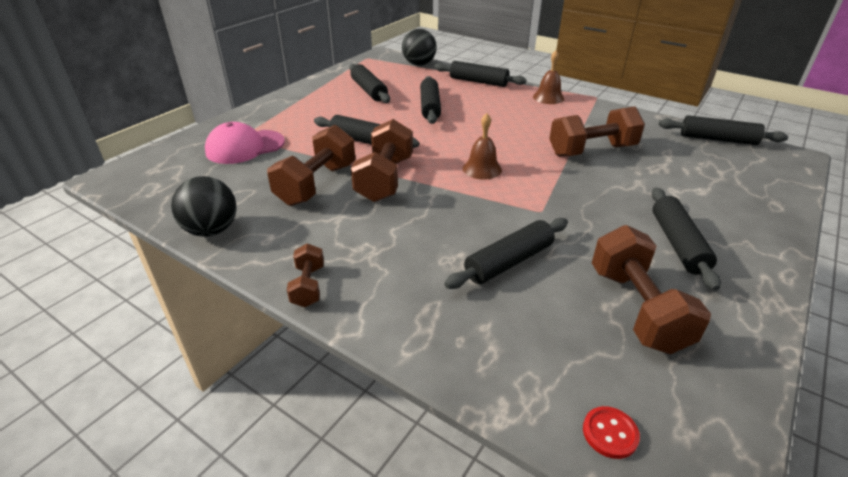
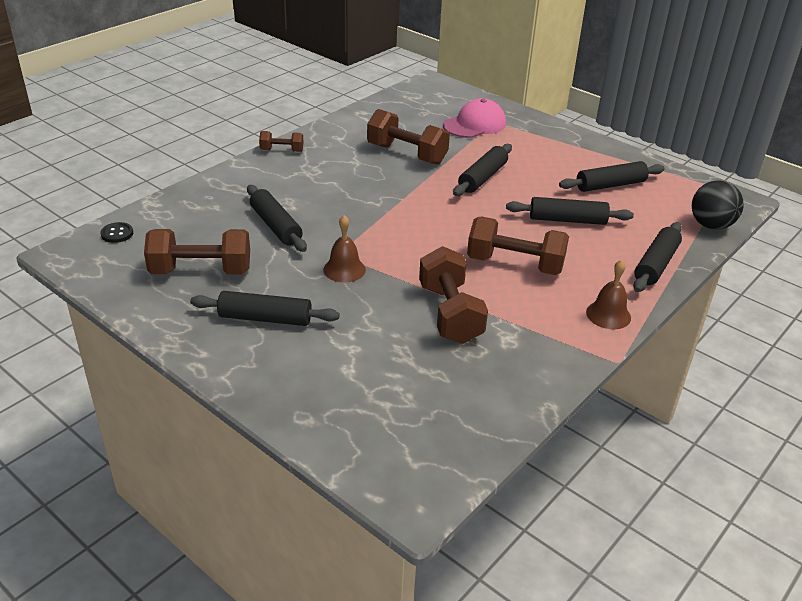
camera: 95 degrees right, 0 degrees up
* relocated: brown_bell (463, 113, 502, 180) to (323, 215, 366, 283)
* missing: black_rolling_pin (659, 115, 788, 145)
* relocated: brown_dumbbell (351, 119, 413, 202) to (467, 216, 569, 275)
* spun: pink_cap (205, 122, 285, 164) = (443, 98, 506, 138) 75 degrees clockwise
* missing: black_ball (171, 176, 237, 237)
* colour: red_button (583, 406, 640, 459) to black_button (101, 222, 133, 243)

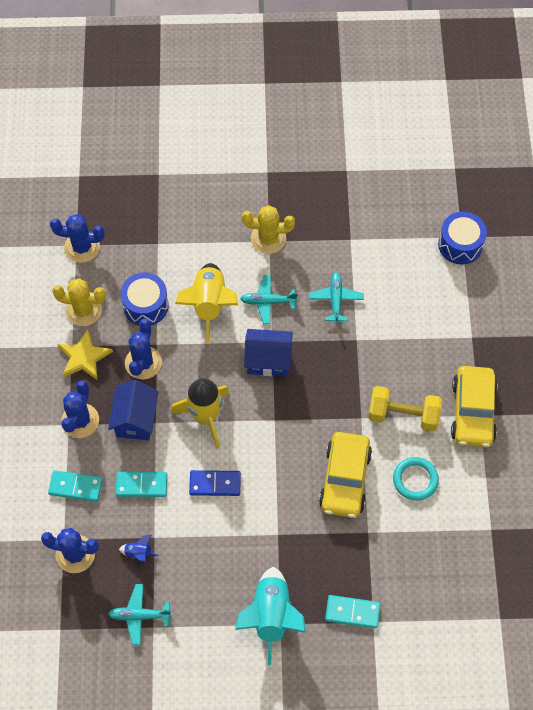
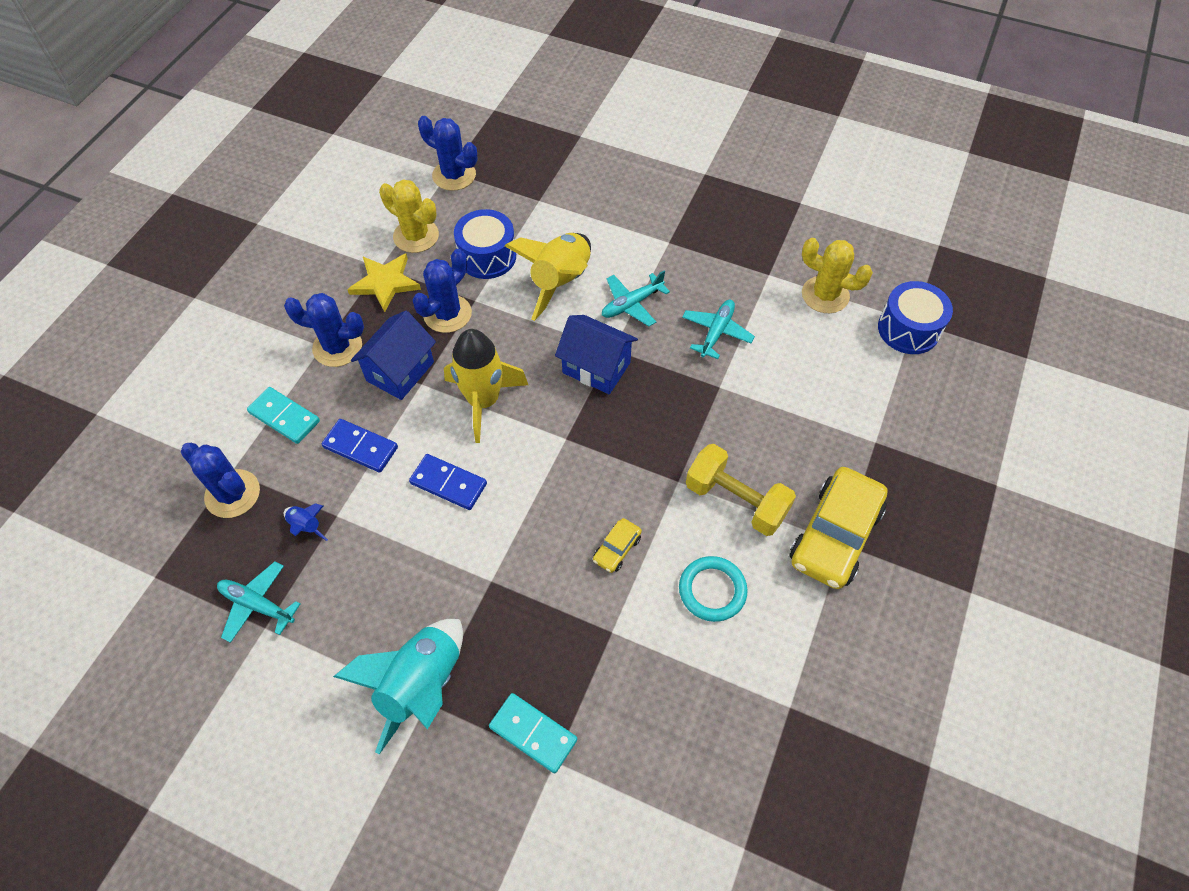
camera: 25 degrees right, 5 degrees down
* relocated: yellow_cactus (242, 205, 295, 254) to (802, 238, 873, 313)
* spun: turquoise_plane (240, 275, 298, 324) = (602, 271, 670, 326) 60 degrees counterclockwise
* spun: blue_cactus (61, 380, 99, 438) = (284, 293, 364, 367) 60 degrees clockwise
* size: yellow_car (319, 432, 372, 518) = (593, 518, 642, 573) x0.45
* colour: turquoise_domino (115, 472, 167, 497) to blue_domino (322, 419, 398, 473)

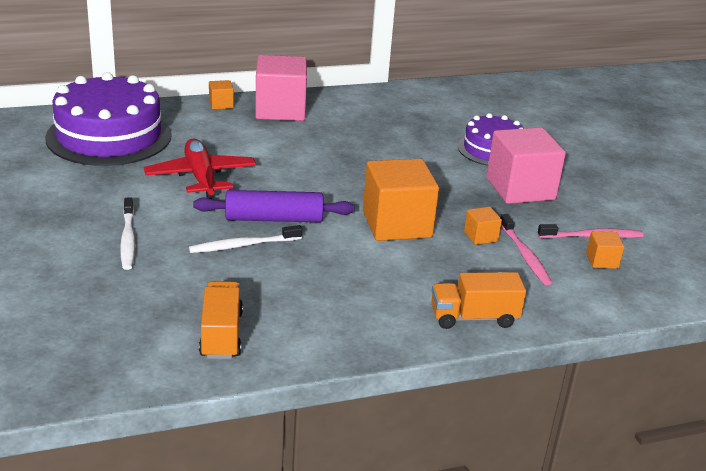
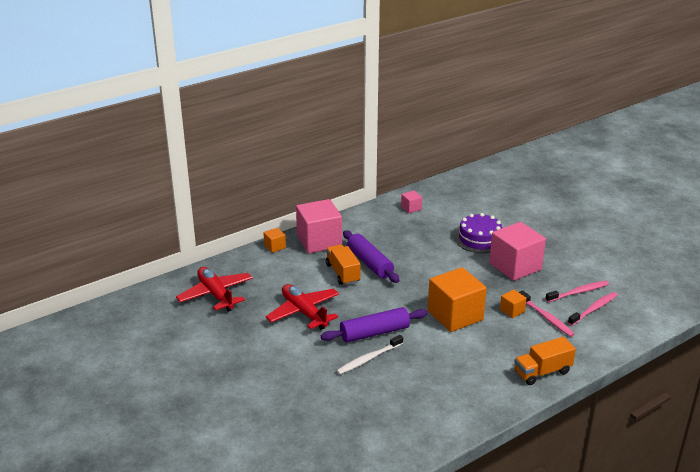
camera: 15 degrees left, 0 degrees up
* exchanged: purple_cake (45, 72, 172, 166) to red_plane (176, 267, 252, 312)
* missing: white_toothbrush (120, 197, 135, 270)
* exchanged: orange_cube (586, 231, 624, 269) to pink_toothbrush (568, 292, 618, 326)
* relocated: orange_truck (199, 281, 243, 359) to (326, 244, 361, 285)
* appeared: pink_cube (401, 191, 422, 213)
* appeared: purple_rolling_pin (343, 230, 399, 283)

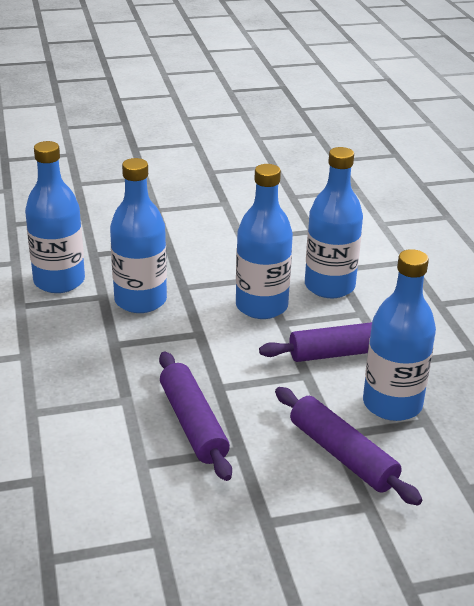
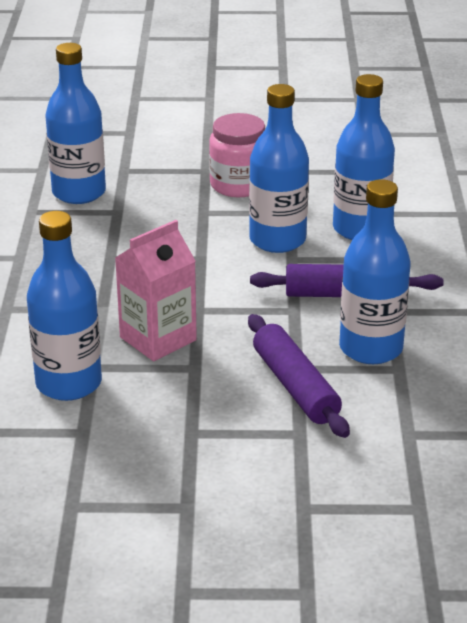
camera: 15 degrees right, 0 degrees up
* relocated: blue_bottle (110, 158, 167, 313) to (27, 211, 102, 401)
* exchanged: purple_rolling_pin (159, 352, 232, 481) to pink_carton (115, 220, 197, 361)
* appeared: pink_jar (209, 113, 265, 197)

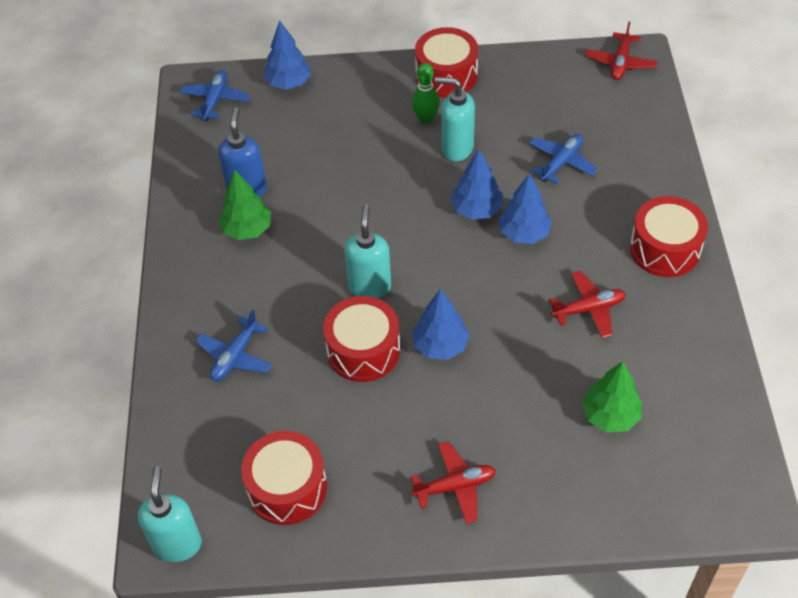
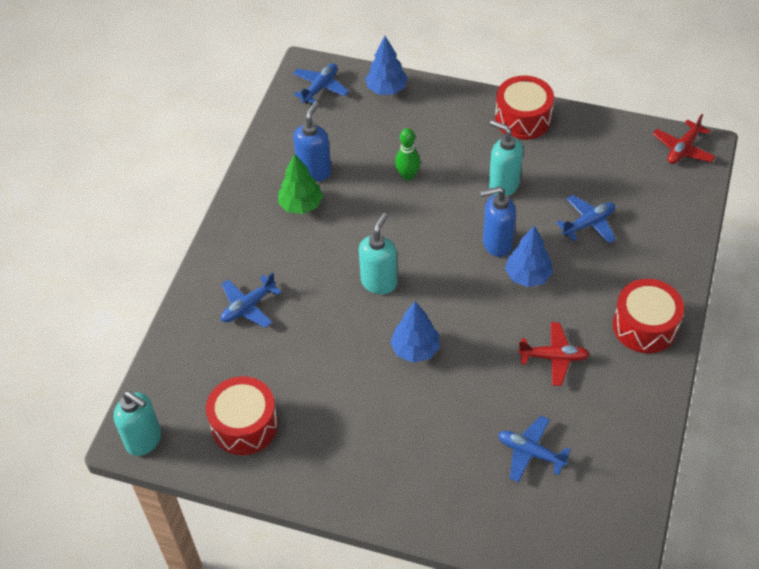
camera: 20 degrees right, 0 degrees up
* relocated: green_bowling_pin (412, 63, 440, 124) to (395, 128, 421, 180)
* exchanged: blue_tree (451, 149, 503, 220) to blue_soap_dispenser (480, 187, 516, 257)
* missing: red_drum (323, 296, 400, 382)
* exchanged: green_tree (582, 362, 642, 432) to blue_plane (498, 416, 571, 482)
* missing: red_plane (411, 441, 496, 524)
* spun: turquoise_soap_dispenser (138, 467, 202, 562) = (114, 391, 161, 456) 105 degrees clockwise

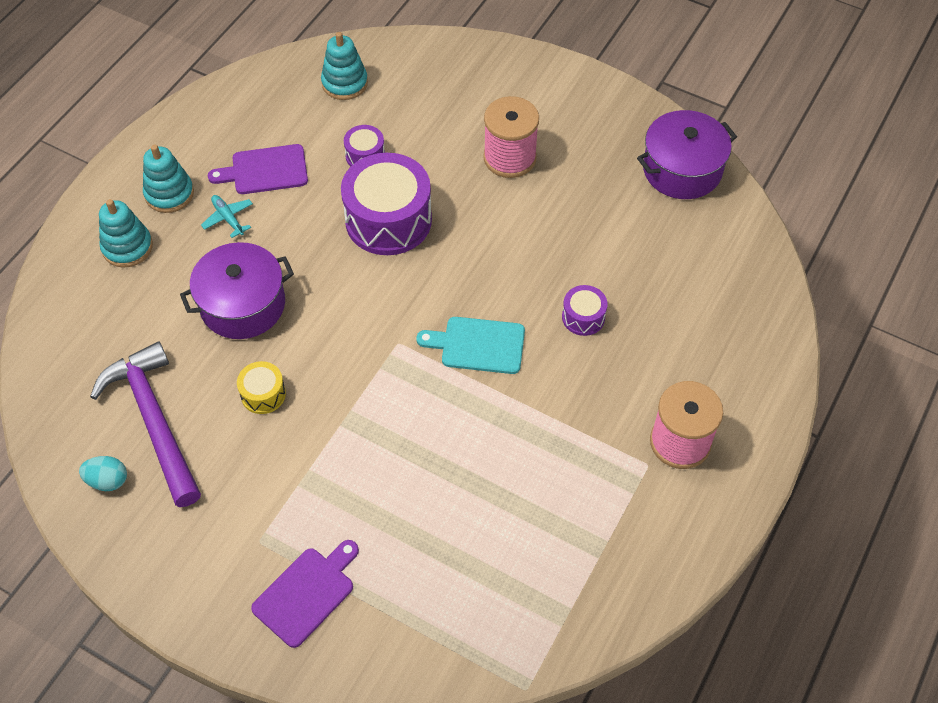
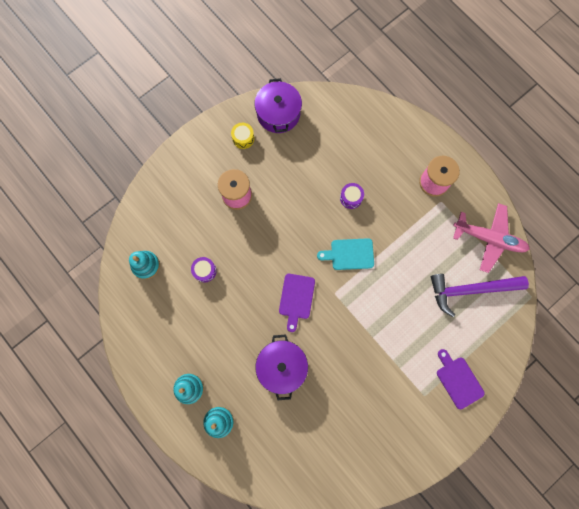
camera: 70 degrees left, 20 degrees up
* relocated: purple_cutting_board (208, 144, 308, 194) to (279, 274, 315, 332)
* missing: purple_drum (341, 153, 432, 255)
* missing: turquoise_plane (201, 195, 253, 238)
* spun: turquoise_cutting_board (416, 317, 525, 374) = (317, 238, 374, 270) 60 degrees clockwise
* relocated: purple_hammer (90, 341, 201, 507) to (431, 274, 529, 317)
* relocated: yellow_drum (237, 361, 286, 414) to (231, 123, 254, 149)
* missing: turquoise_egg (79, 456, 127, 491)
* appeared: pink_plane (453, 203, 530, 273)

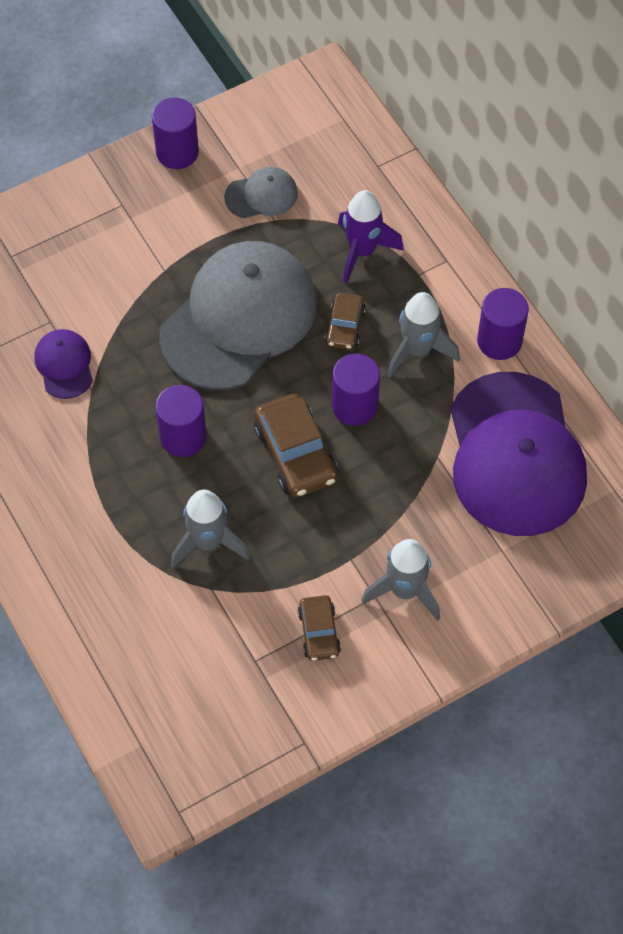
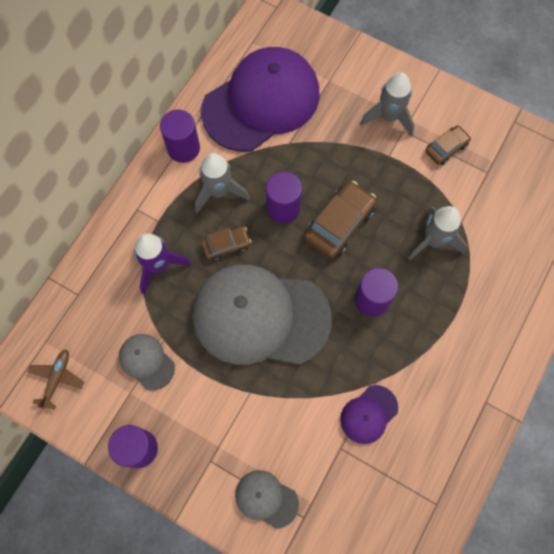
camera: 120 degrees left, 10 degrees up
* appeared: brown_plane (27, 349, 84, 410)
* appeared: grey_cap (235, 470, 299, 529)

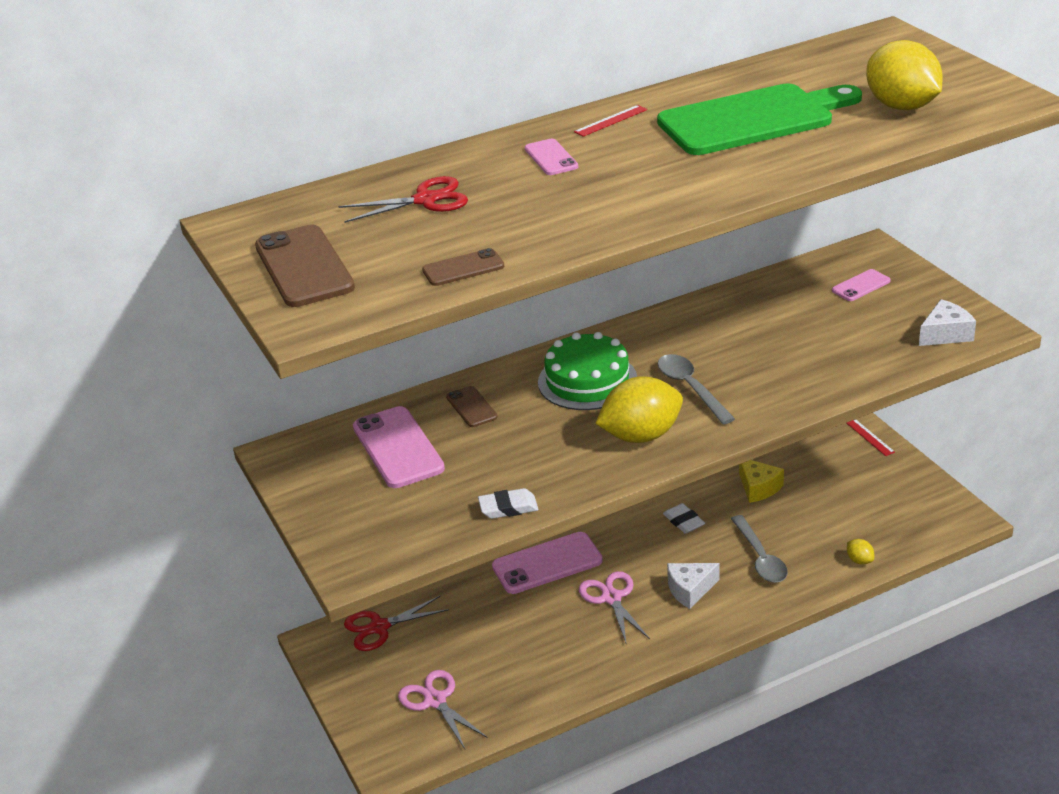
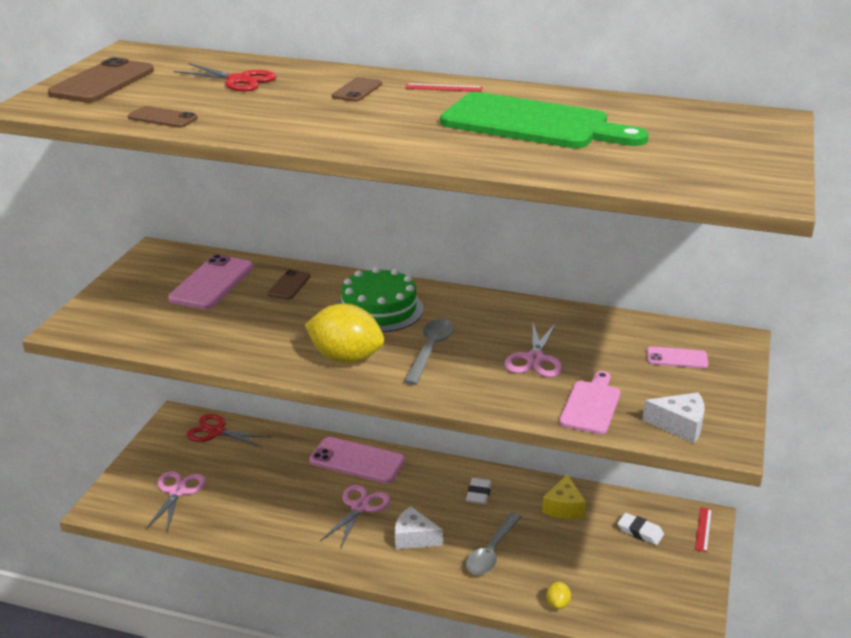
camera: 40 degrees right, 5 degrees down
* missing: yellow_lemon (866, 40, 943, 110)
* colour: pink_phone (525, 139, 578, 175) to brown_phone (332, 77, 382, 102)
* relocated: white_eraser (478, 488, 538, 519) to (617, 513, 664, 545)
* appeared: pink_scissors (504, 323, 563, 377)
* appeared: pink_cutting_board (559, 371, 621, 434)

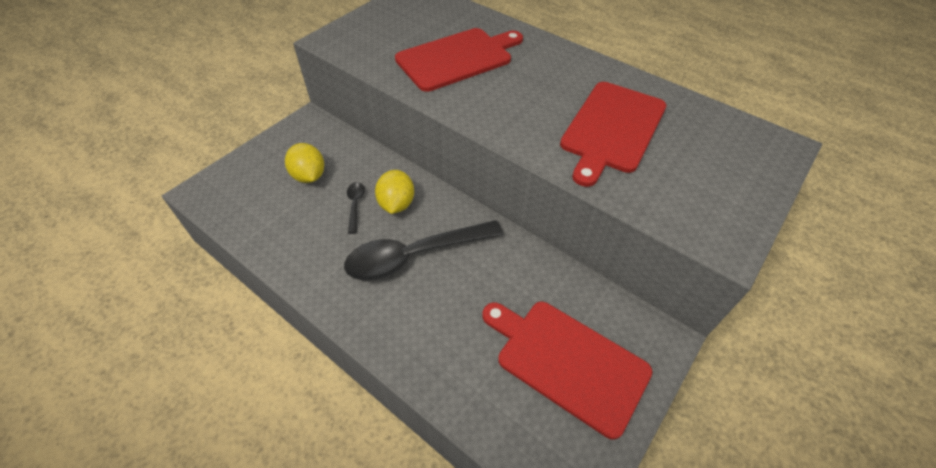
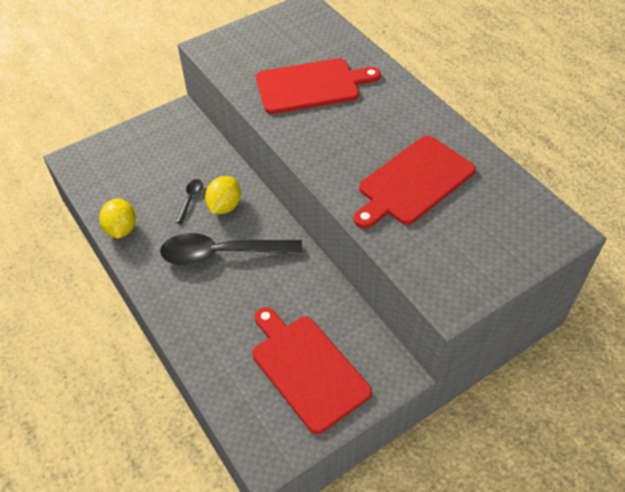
camera: 20 degrees right, 0 degrees up
* relocated: yellow_lemon (285, 143, 324, 183) to (99, 198, 136, 239)

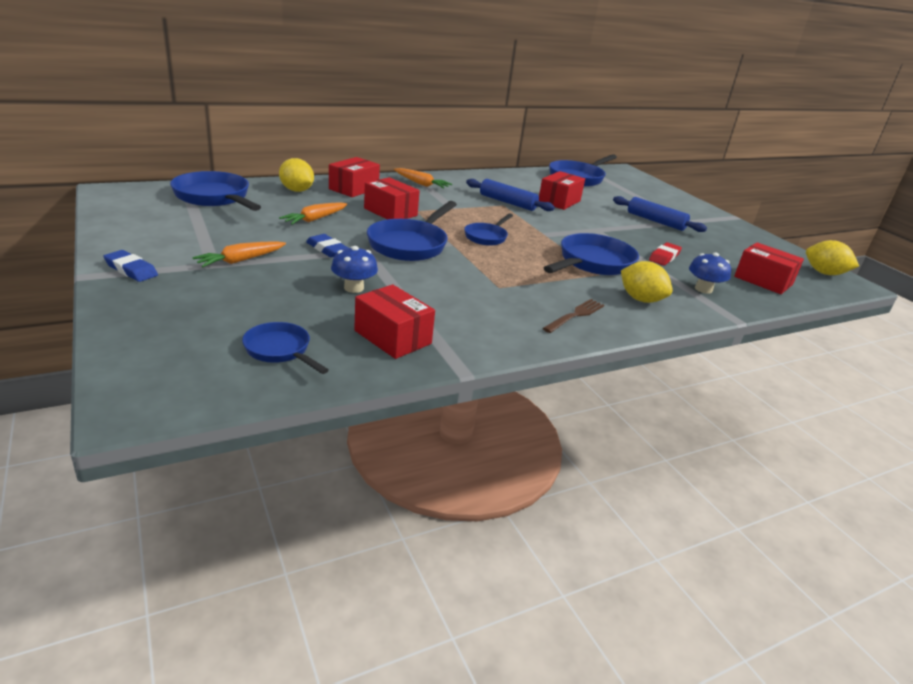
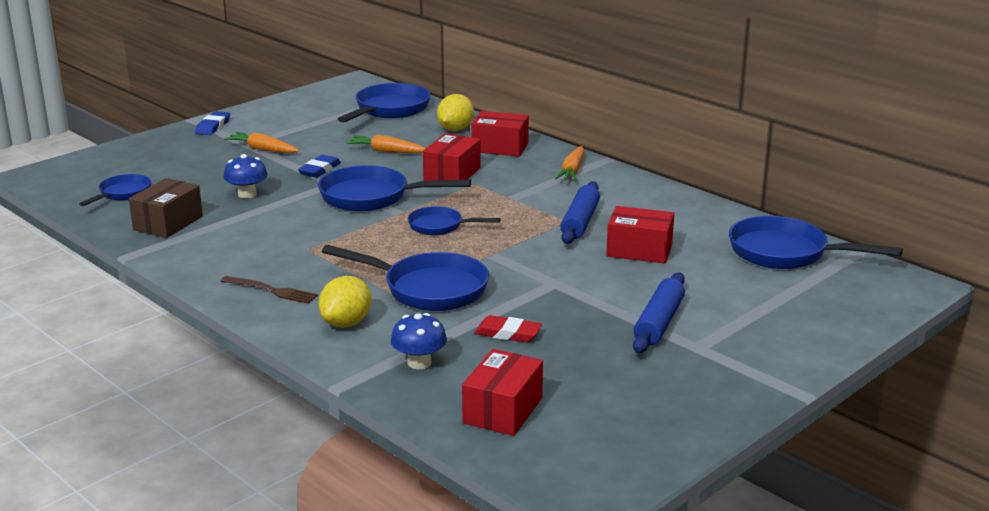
camera: 75 degrees right, 5 degrees down
* missing: yellow_lemon (806, 240, 859, 275)
* colour: red_box (354, 284, 435, 359) to brown_box (129, 178, 203, 238)

